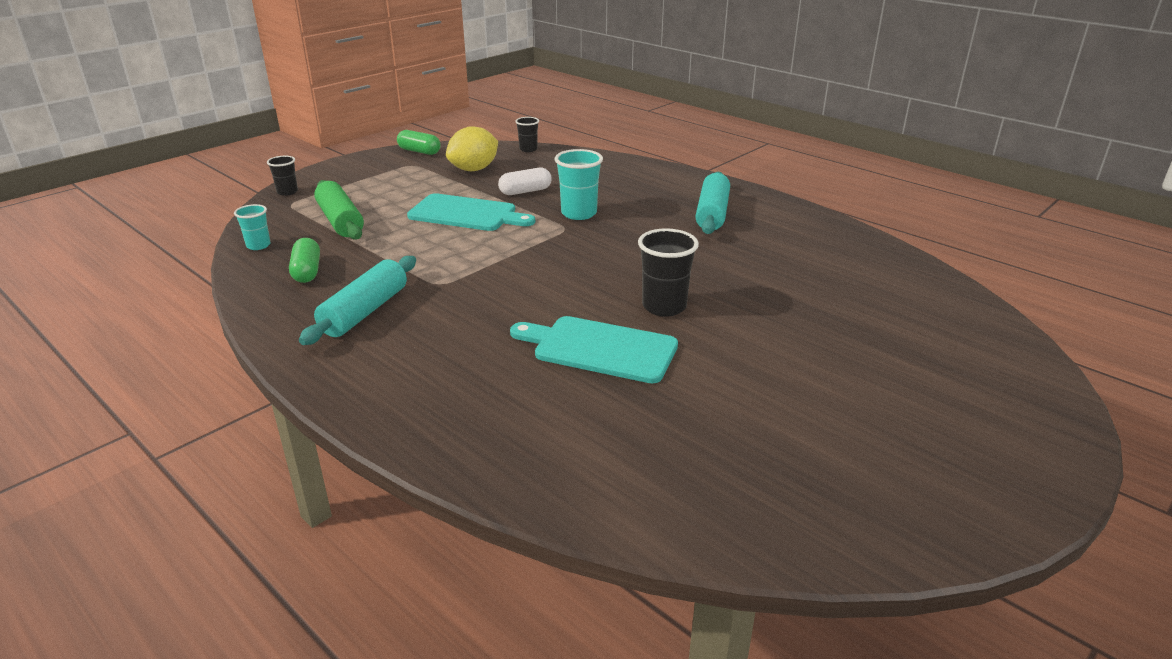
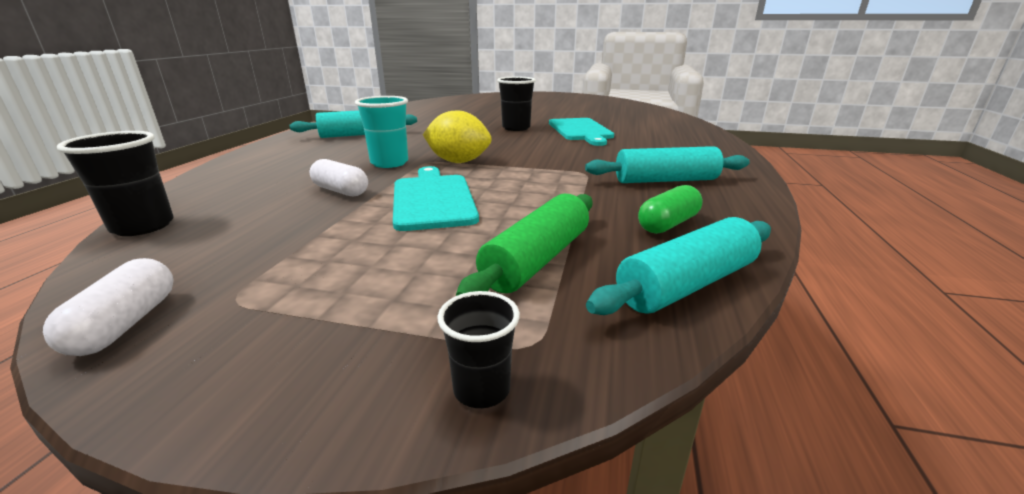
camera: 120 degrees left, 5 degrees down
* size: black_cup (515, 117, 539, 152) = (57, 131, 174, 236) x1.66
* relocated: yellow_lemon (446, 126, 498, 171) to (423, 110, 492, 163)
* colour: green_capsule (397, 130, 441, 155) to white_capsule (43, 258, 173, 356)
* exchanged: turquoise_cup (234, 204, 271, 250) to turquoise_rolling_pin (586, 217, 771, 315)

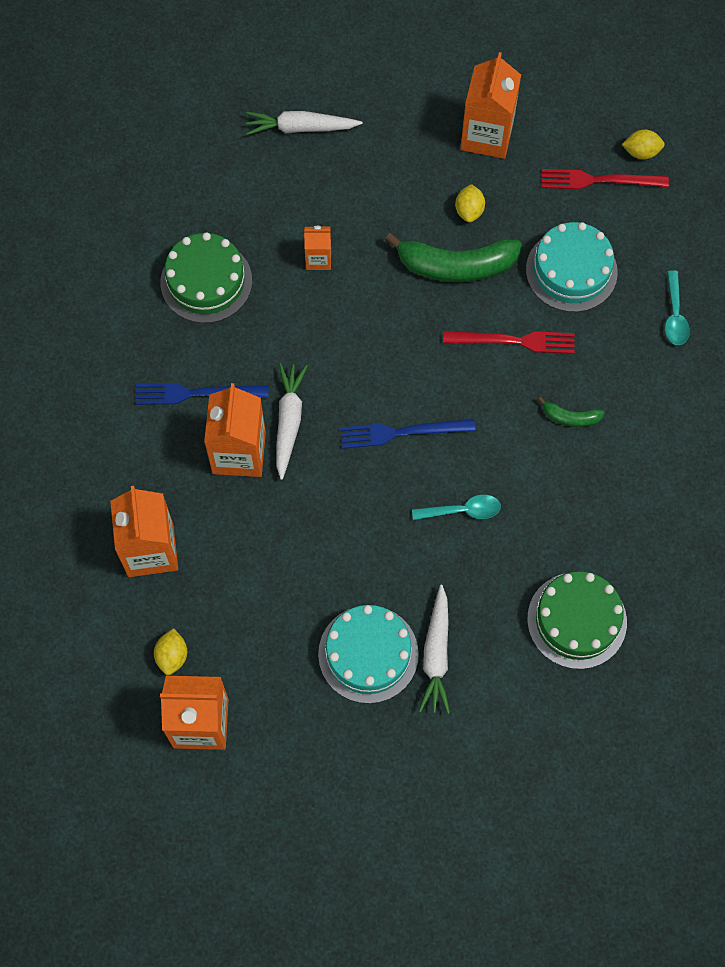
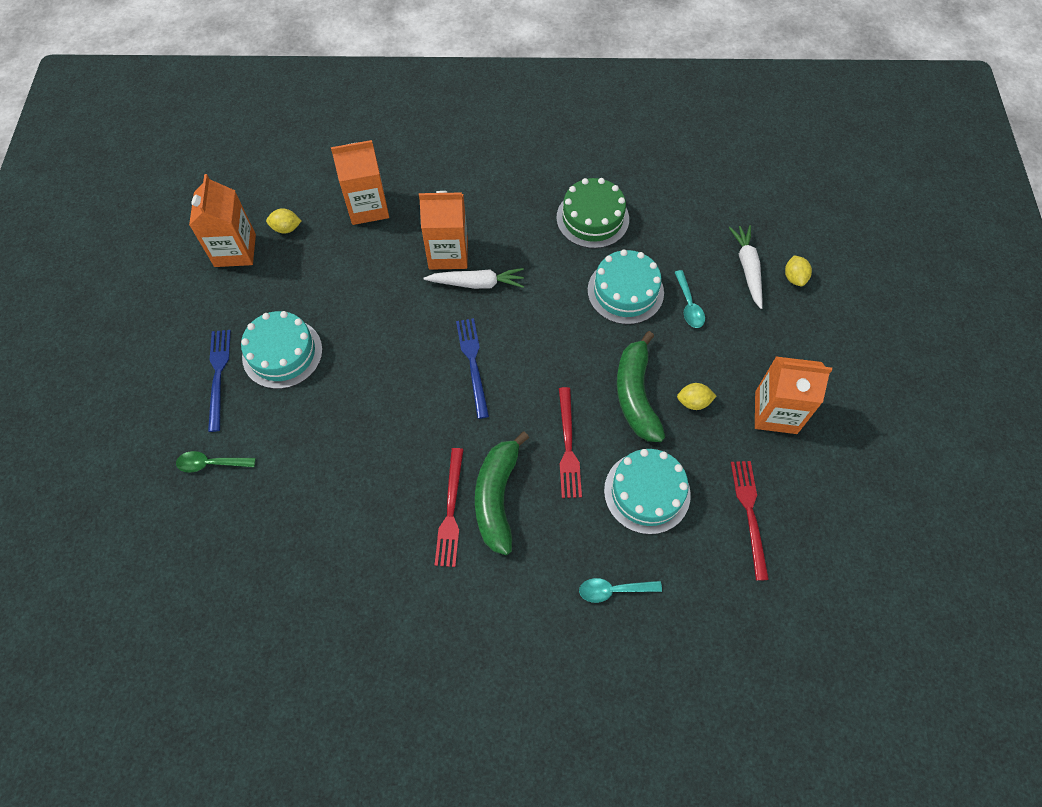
camera: 85 degrees right, 5 degrees down
* relocated: yellow_lemon (622, 130, 665, 159) to (785, 255, 812, 286)
* exchanged: orange_carton (304, 226, 331, 270) to turquoise_cake (587, 249, 664, 324)
* relocated: blue_fork (135, 383, 268, 405) to (208, 330, 231, 432)
* size: green_banana (538, 397, 605, 427) = (475, 431, 529, 555) x2.09
* relocated: turquoise_spoon (412, 495, 501, 520) to (674, 270, 705, 328)
* missing: green_cake (527, 571, 627, 669)
* missing: white_carrot (419, 585, 450, 714)
* appeared: red_fork (435, 448, 464, 567)
* appeared: green_spoon (176, 451, 256, 473)

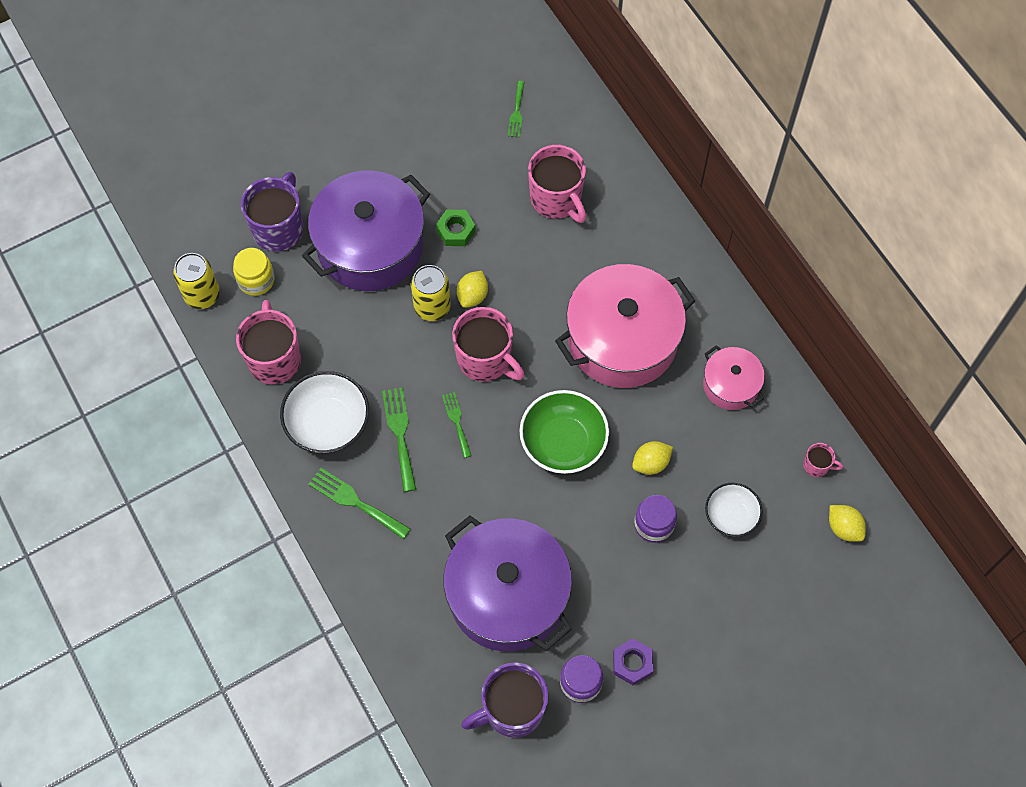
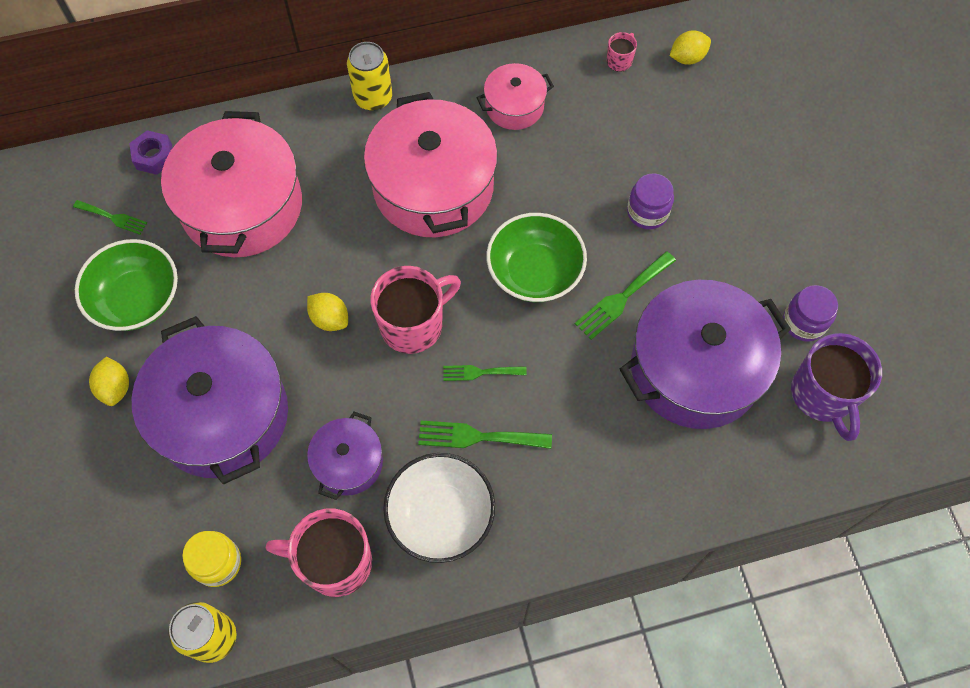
camera: 75 degrees left, 0 degrees up
* exchanged: pink_mug (528, 145, 586, 223) to pink_pot (161, 111, 302, 257)
* missing: purple_mug (241, 172, 304, 251)
* missing: green_nut (436, 210, 476, 246)
* relocated: yellow_can (411, 265, 451, 321) to (347, 42, 392, 111)
* relocated: yellow_lemon (632, 441, 673, 475) to (89, 356, 129, 406)
* relocated: green_fork (308, 468, 410, 539) to (575, 251, 676, 340)
* missing: white_bowl (705, 483, 763, 537)
* relocated: purple_nut (613, 638, 653, 685) to (129, 130, 172, 175)
* appeared: green_bowl (75, 239, 178, 331)
* appeared: purple_pot (307, 412, 383, 500)

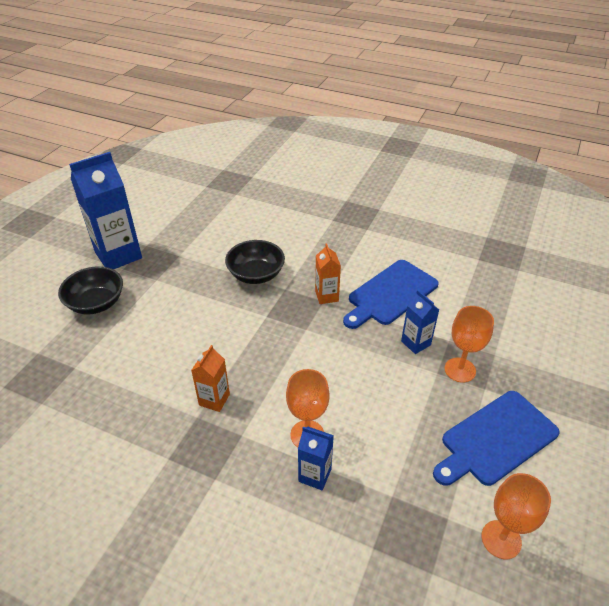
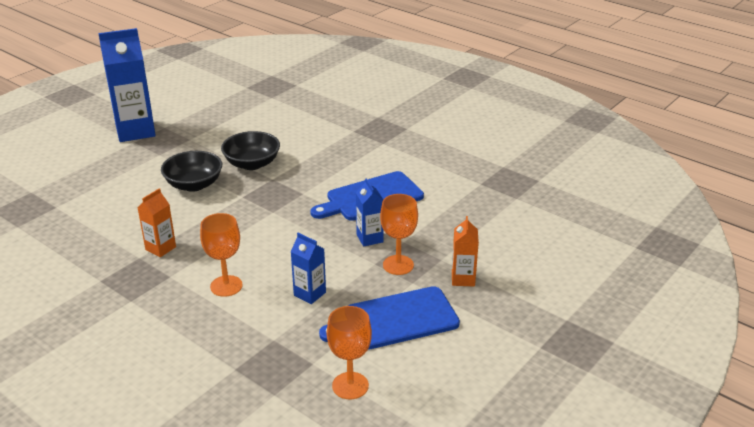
camera: 15 degrees right, 10 degrees down
* relocated: orange_carton (315, 243, 341, 304) to (452, 216, 479, 287)
* relocated: black_bowl (58, 266, 123, 314) to (161, 151, 222, 192)
* relocated: blue_carton (298, 427, 334, 490) to (291, 233, 326, 304)

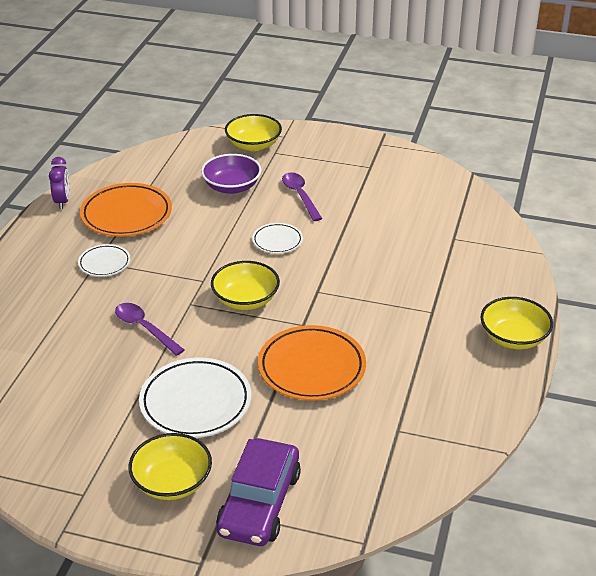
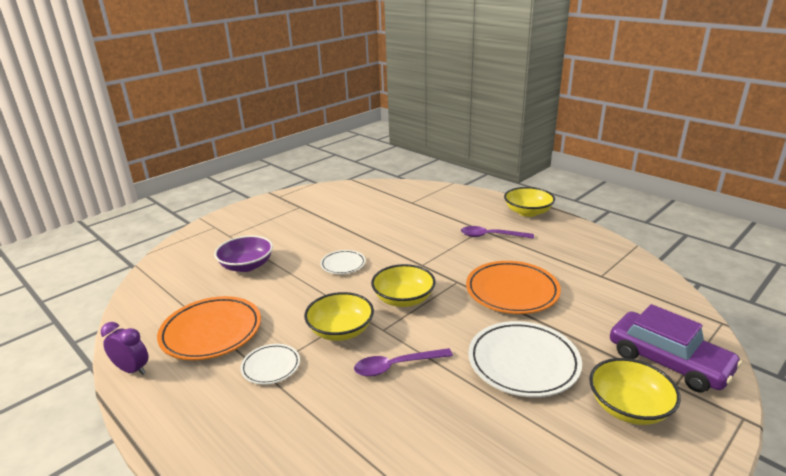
camera: 60 degrees left, 10 degrees down
* relocated: yellow_bowl (225, 114, 282, 151) to (304, 292, 374, 341)
* relocated: purple_spoon (282, 172, 322, 221) to (461, 226, 534, 239)

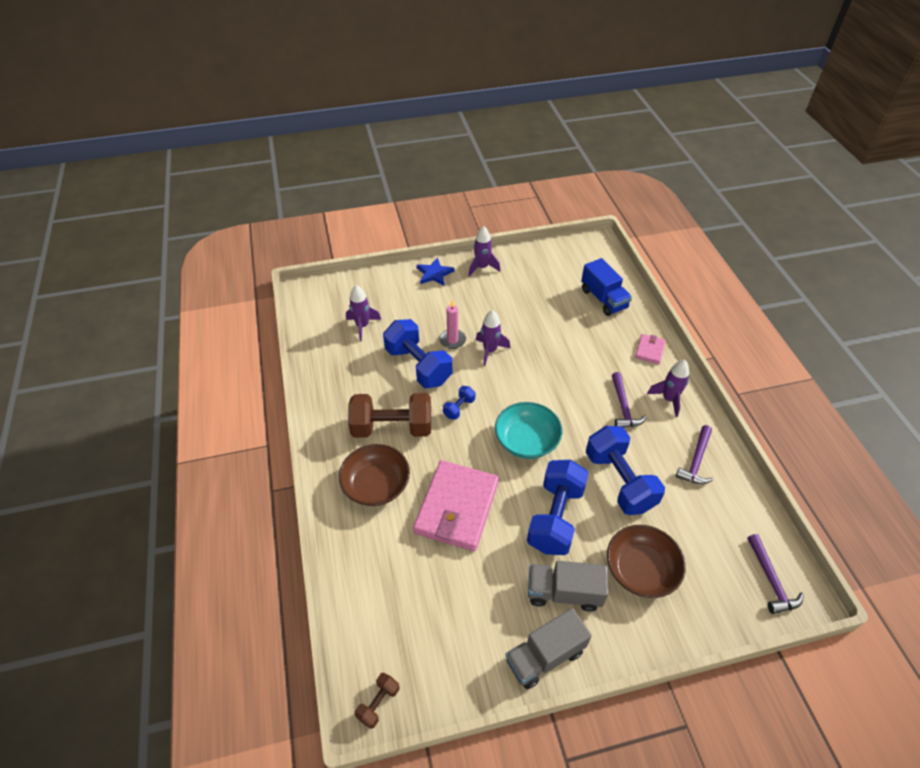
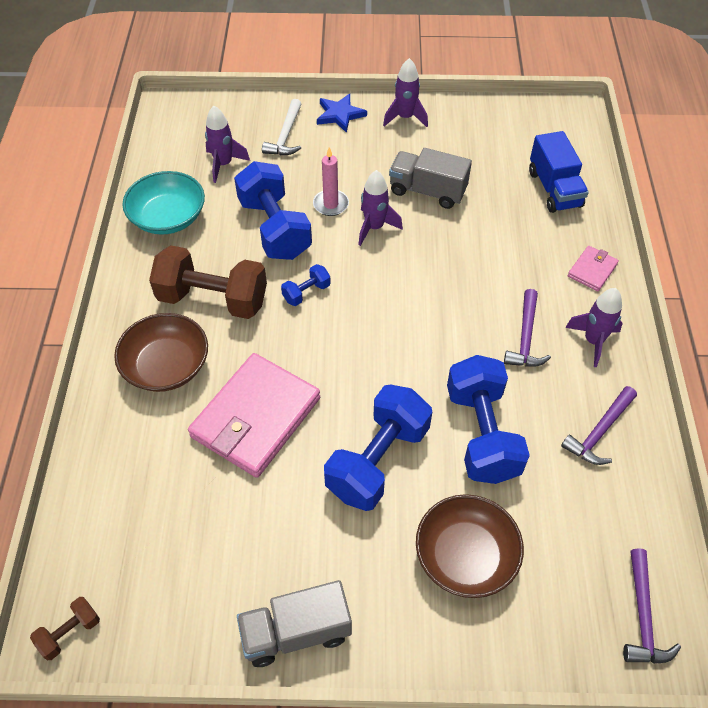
camera: 15 degrees right, 5 degrees up
* relocated: turquoise_bowl (495, 402, 563, 459) to (122, 171, 205, 235)
* relocated: grey_truck (528, 561, 608, 612) to (389, 148, 472, 209)
* appeared: white_hammer (262, 99, 301, 155)

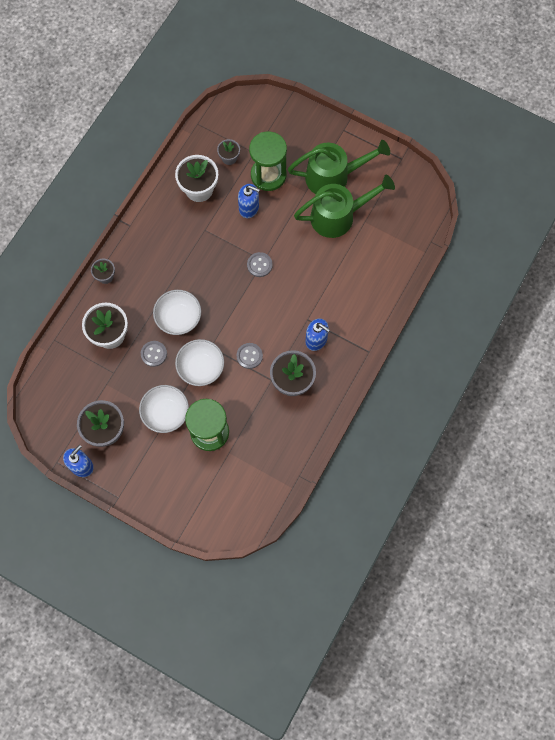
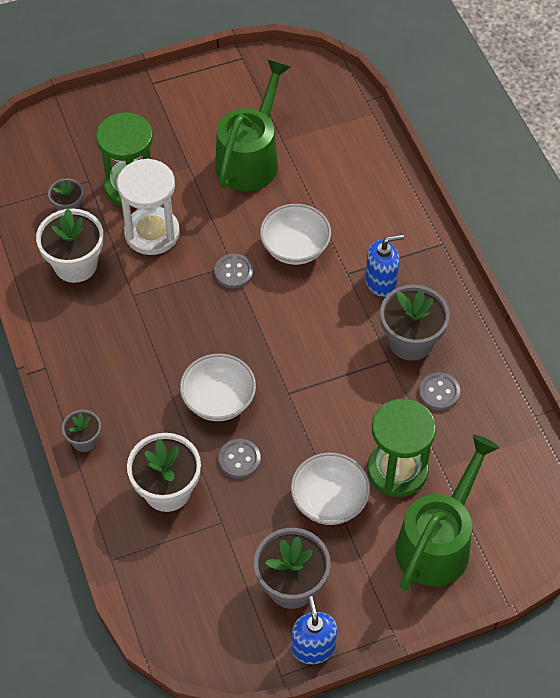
camera: 50 degrees left, 15 degrees down
* relocated: green_watering_can (288, 140, 390, 194) to (395, 435, 500, 591)
* exchanged: blue_soap_dispenser (238, 184, 260, 218) to white_hourglass (117, 158, 180, 255)
* relocated: white_bowl (175, 339, 224, 386) to (260, 204, 331, 265)
* relocated: grey_button (236, 343, 263, 369) to (419, 372, 460, 410)

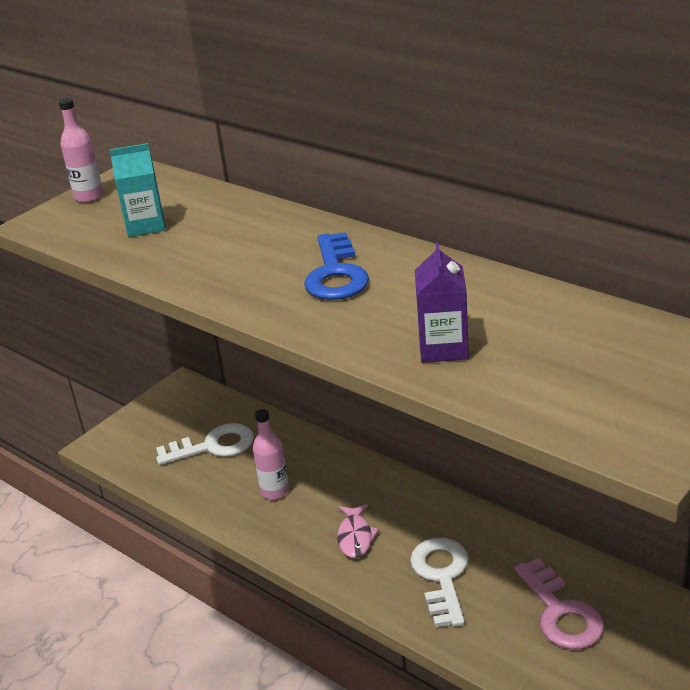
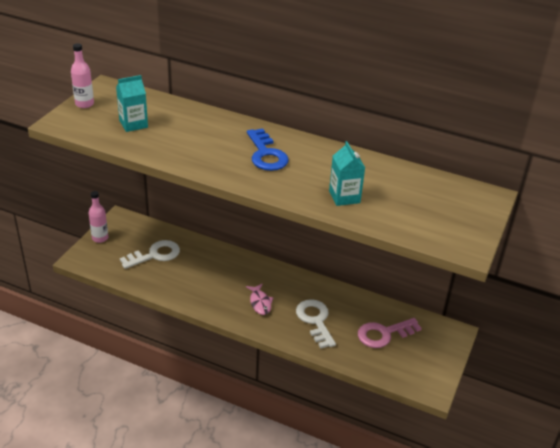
camera: 20 degrees left, 5 degrees up
* colour: purple_carton (415, 242, 469, 363) to turquoise_carton (329, 141, 365, 206)
* relocated: pink_bottle (253, 409, 289, 499) to (88, 191, 108, 243)
* spun: pink_key (514, 558, 604, 649) = (358, 318, 422, 348) 105 degrees clockwise

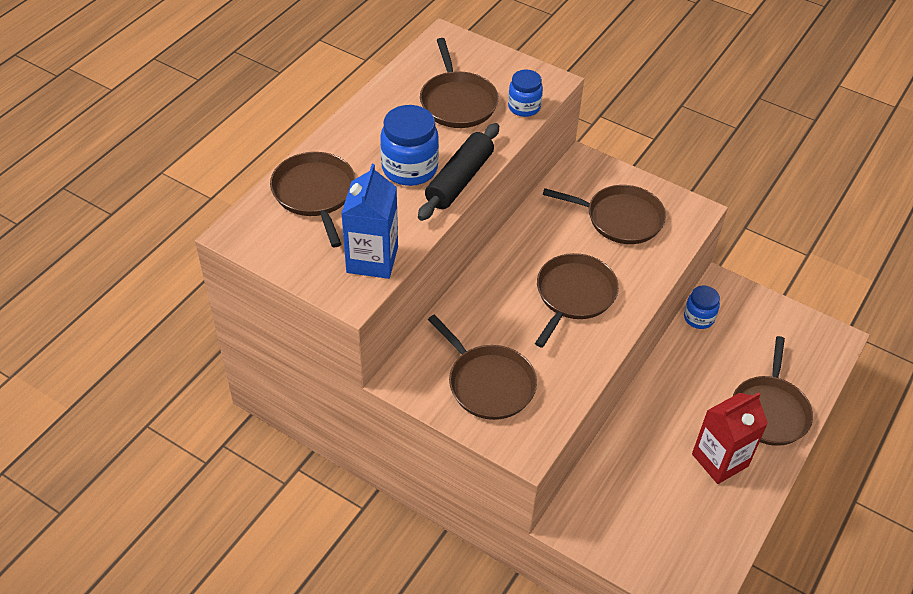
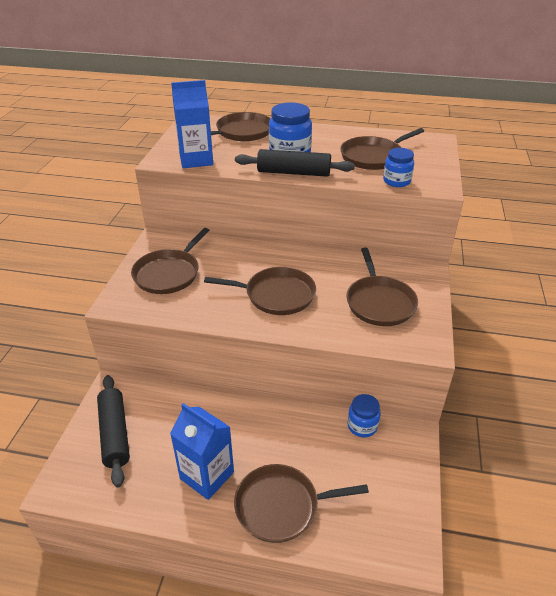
camera: 70 degrees right, 10 degrees down
* colour: red_carton (692, 392, 768, 484) to blue_carton (170, 403, 234, 500)
* appeared: black_rolling_pin (97, 375, 130, 488)

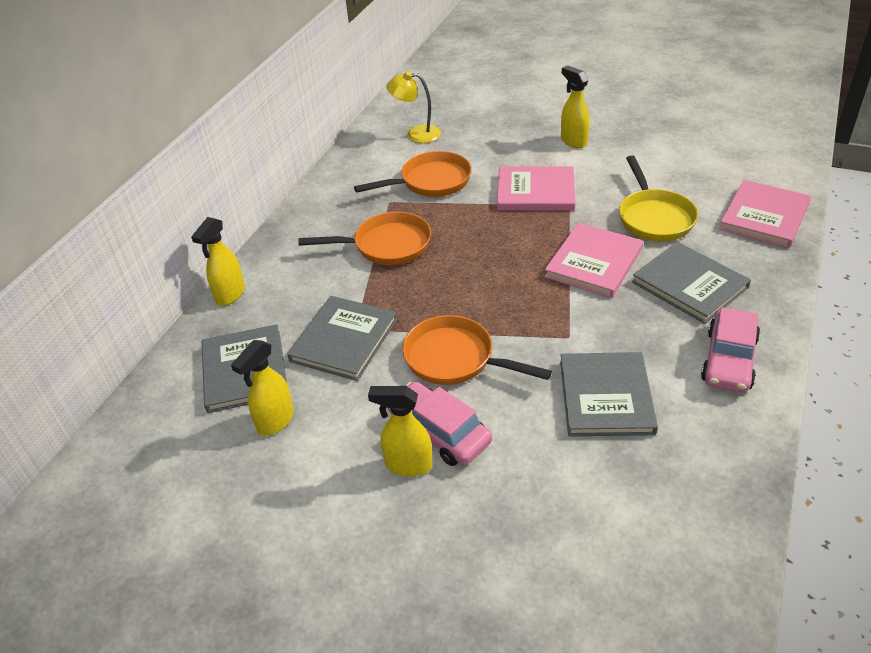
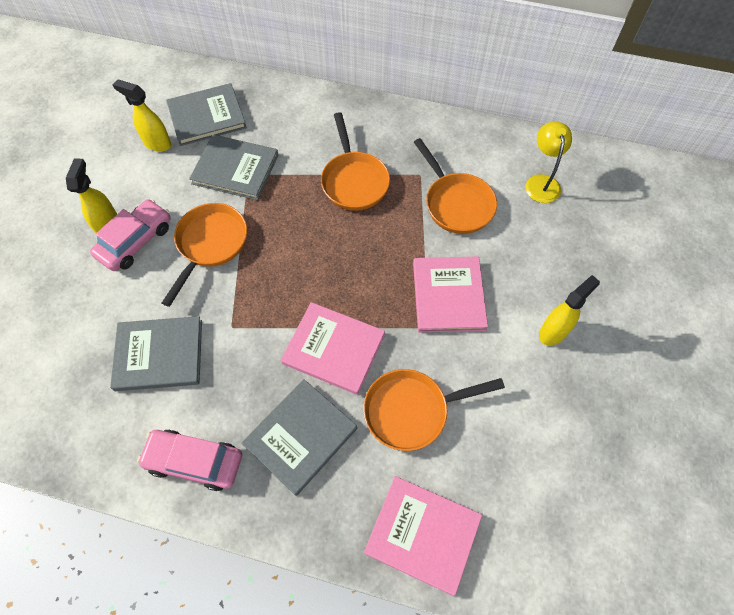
camera: 80 degrees right, 20 degrees up
* colour: yellow_pan (619, 155, 698, 241) to orange_pan (363, 369, 505, 451)
* missing: yellow_spray_bottle (191, 217, 245, 306)

